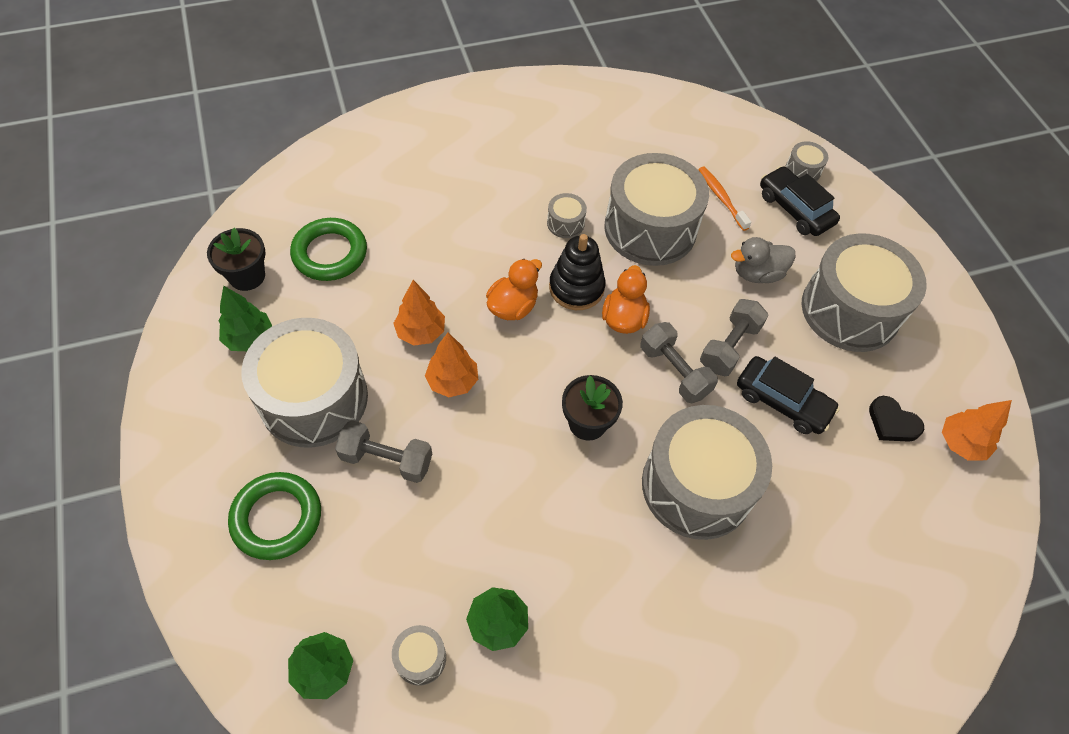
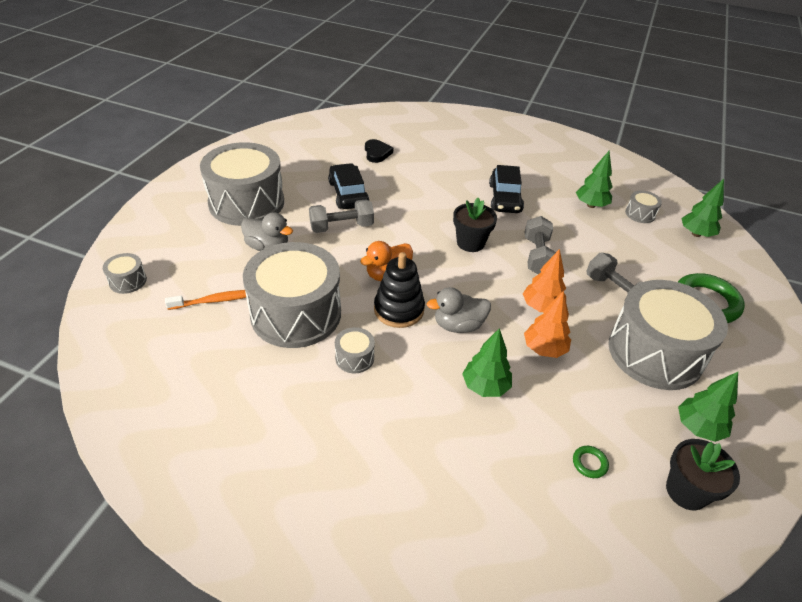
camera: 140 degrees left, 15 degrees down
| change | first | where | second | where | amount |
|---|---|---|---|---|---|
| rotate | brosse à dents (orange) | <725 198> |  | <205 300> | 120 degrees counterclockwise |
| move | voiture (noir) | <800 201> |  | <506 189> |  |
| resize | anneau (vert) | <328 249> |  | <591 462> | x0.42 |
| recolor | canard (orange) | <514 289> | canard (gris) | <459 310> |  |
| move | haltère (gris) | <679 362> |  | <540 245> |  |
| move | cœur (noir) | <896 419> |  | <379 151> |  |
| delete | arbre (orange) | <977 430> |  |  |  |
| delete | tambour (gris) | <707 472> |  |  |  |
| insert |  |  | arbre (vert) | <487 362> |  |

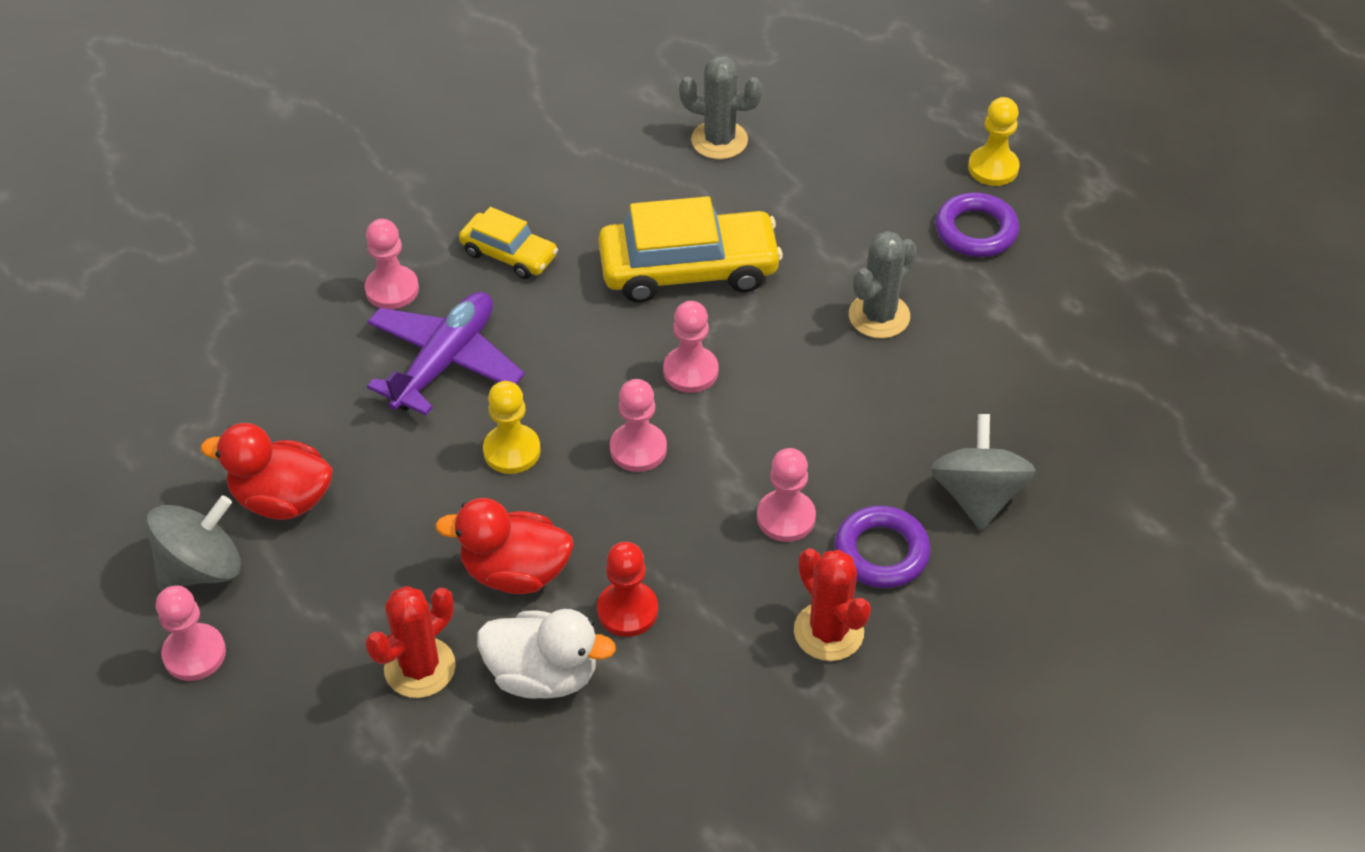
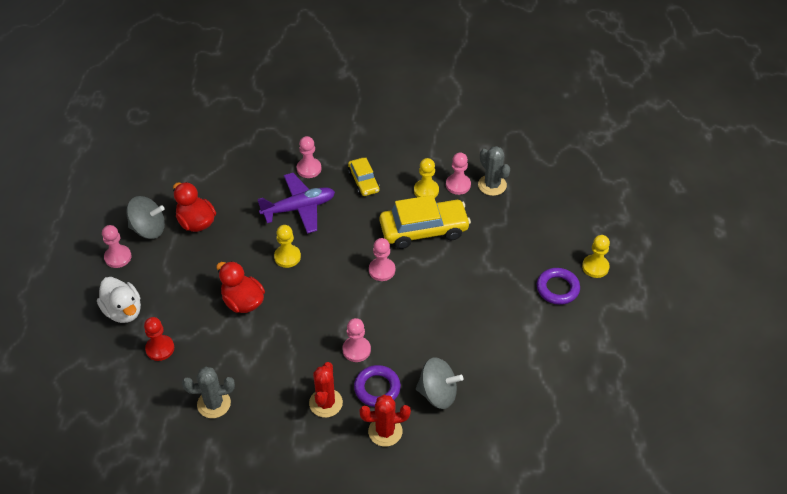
camera: 40 degrees right, 0 degrees up
| change | first | where | second | where | amount |
|---|---|---|---|---|---|
| rotate | voiture (jaune) | <690 249> |  | <425 222> | 45 degrees counterclockwise |
| move | cactus (gris) | <883 284> |  | <208 392> |  |
| move | pion (rose) | <638 425> |  | <458 173> |  |
| rotate | toupie (gris) | <983 472> |  | <439 383> | 60 degrees clockwise |
| move | pion (rouge) | <627 589> |  | <159 339> |  |
| move | cactus (rouge) | <410 642> |  | <385 421> |  |
| move | canard (blanc) | <546 654> |  | <119 300> |  |
| insert |  |  | pion (jaune) | <426 178> |  |

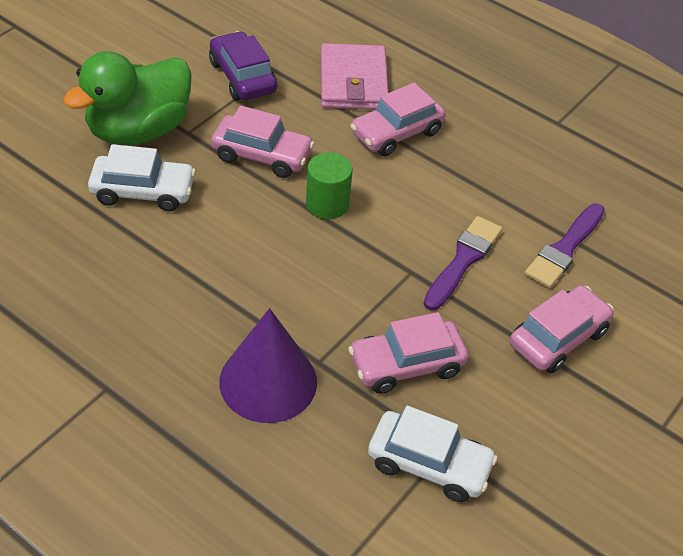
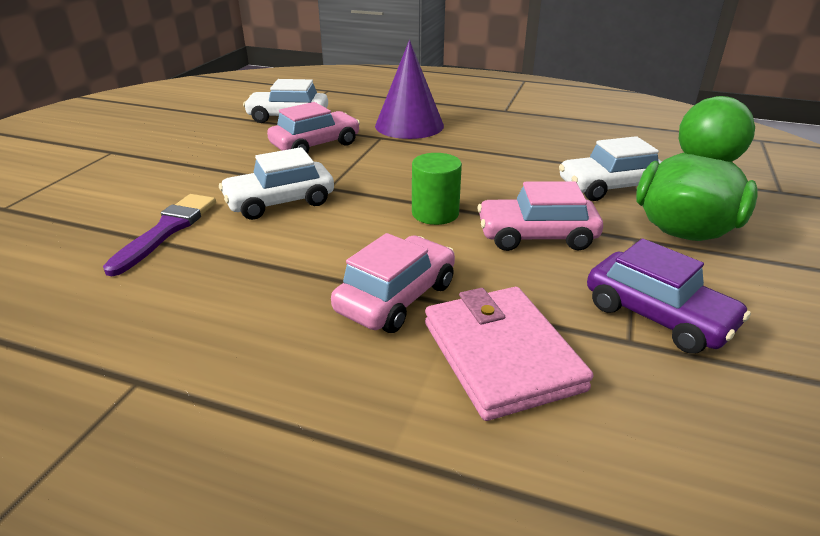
camera: 165 degrees right, 15 degrees down
| change | first | where | second | where | amount |
|---|---|---|---|---|---|
| replace | pinceau (violet) | <463 263> | voiture (blanc) | <276 183> |  |
| delete | voiture (rose) | <562 329> |  |  |  |

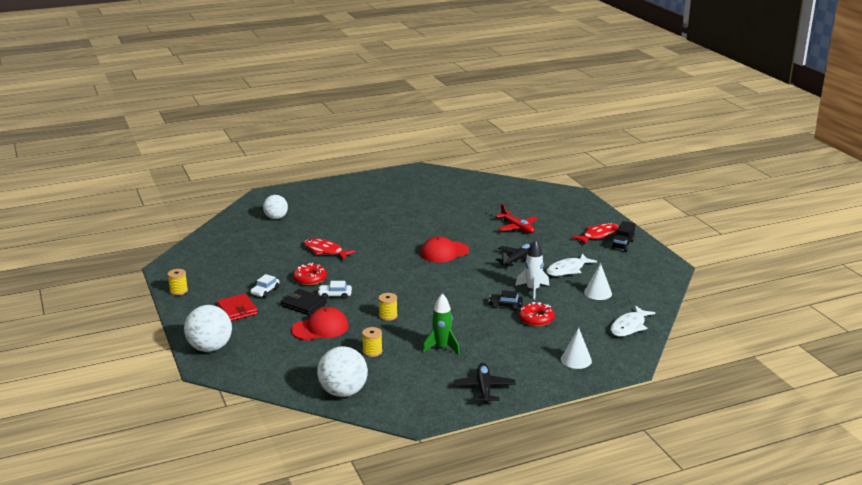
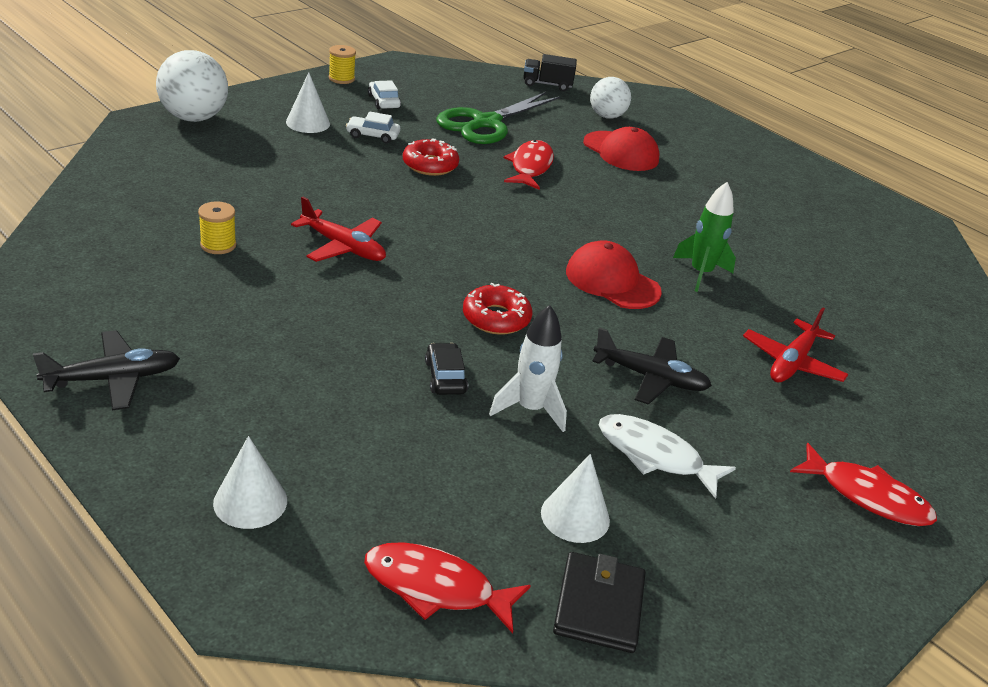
camera: 65 degrees right, 10 degrees up
| change | first | where | second | where | amount |
|---|---|---|---|---|---|
| move | camion (noir) | <623 236> |  | <550 72> |  |
| move | voiture (blanc) | <335 290> |  | <384 94> |  |
| move | portefeuille (noir) | <304 302> |  | <599 602> |  |
| replace | bobine (jaune) | <388 307> | avion (rouge) | <338 229> |  |
| replace | portefeuille (rouge) | <237 307> | cône (blanc) | <308 102> |  |
| move | fusée (vert) | <441 324> |  | <704 237> |  |
| move | beignet (rouge) | <536 314> |  | <497 309> |  |
| recolor | poisson (blanc) | <633 321> | poisson (rouge) | <447 587> |  |
| move | casquette (rouge) | <320 323> |  | <621 149> |  |
| delete | balle (blanc) | <342 371> |  |  |  |
| insert |  |  | ciseaux (vert) | <498 118> |  |

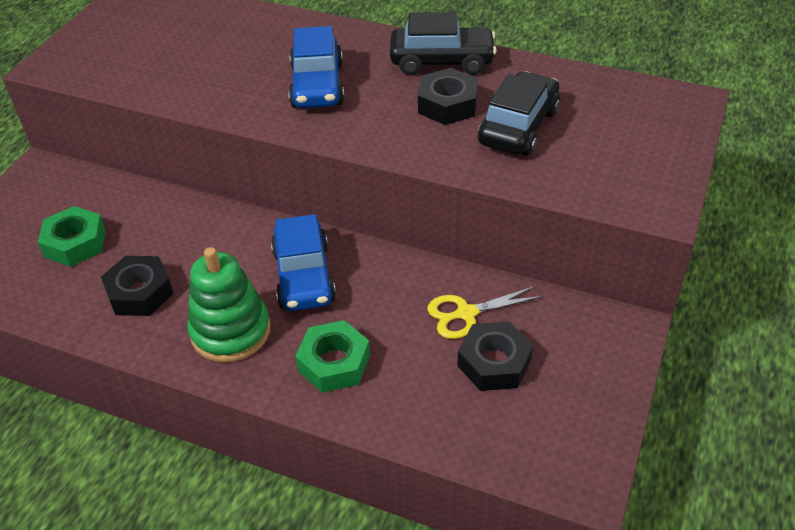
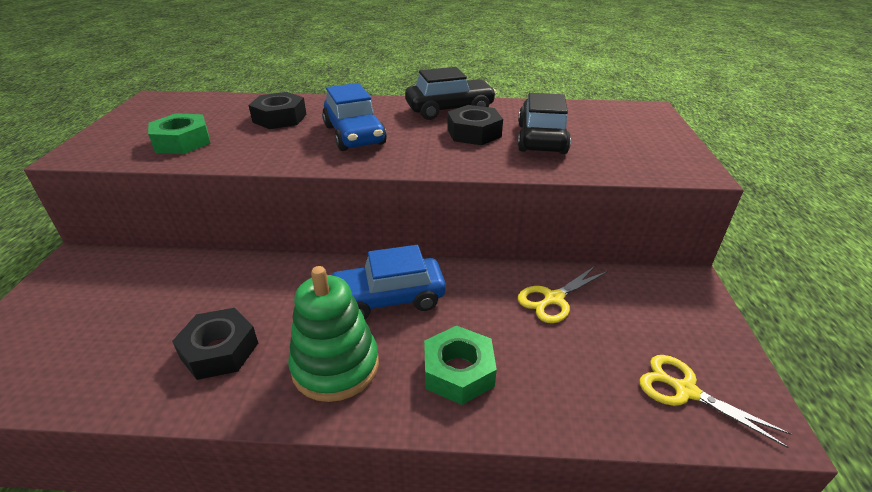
camera: 20 degrees left, 10 degrees down
| change | first | where | second | where | amount |
|---|---|---|---|---|---|
| move | écrou (vert) | <72 236> |  | <179 133> |  |
| rotate | voiture (bleu) | <303 262> |  | <389 282> | 105 degrees clockwise |
| move | écrou (noir) | <495 356> |  | <278 110> |  |
| insert |  |  | ciseaux (jaune) | <715 401> |  |

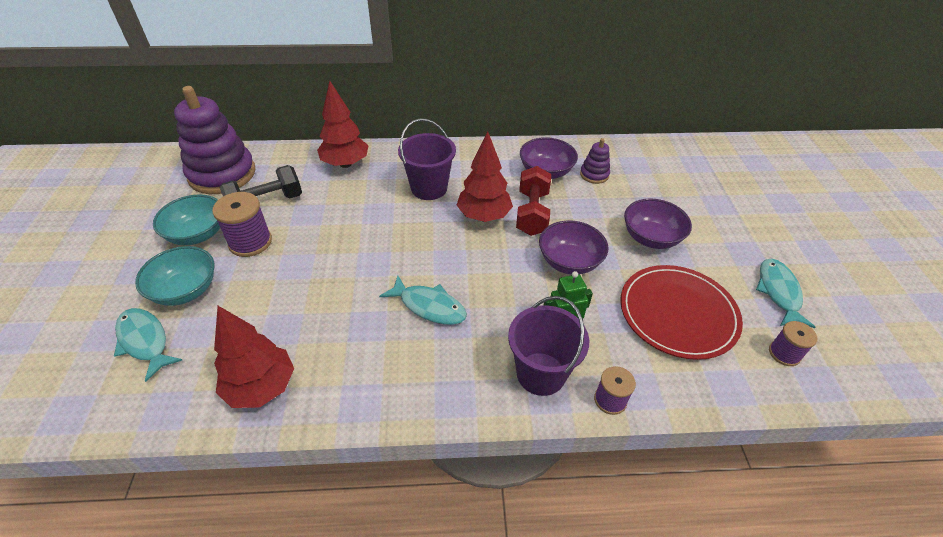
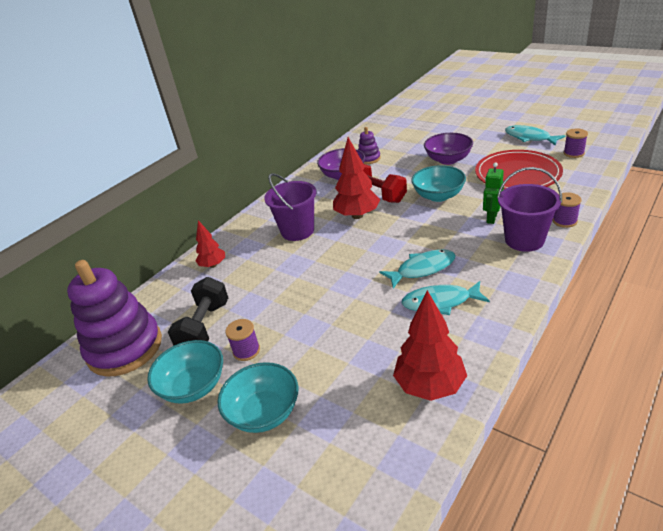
camera: 45 degrees left, 10 degrees down
| change | first | where | second | where | amount |
|---|---|---|---|---|---|
| resize | arbre (rouge) | <343 124> |  | <210 244> | x0.59 |
| resize | bobine (violet) | <242 224> |  | <242 340> | x0.61 |
| recolor | bol (violet) | <573 248> | bol (turquoise) | <438 183> |  |
| move | poisson (turquoise) | <148 345> |  | <446 298> |  |

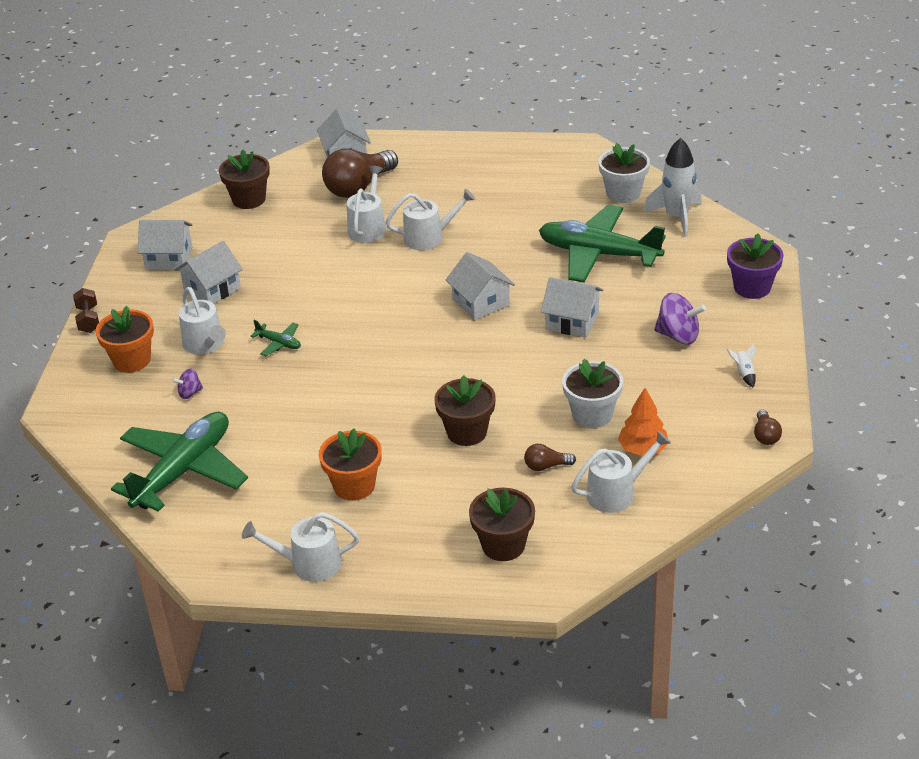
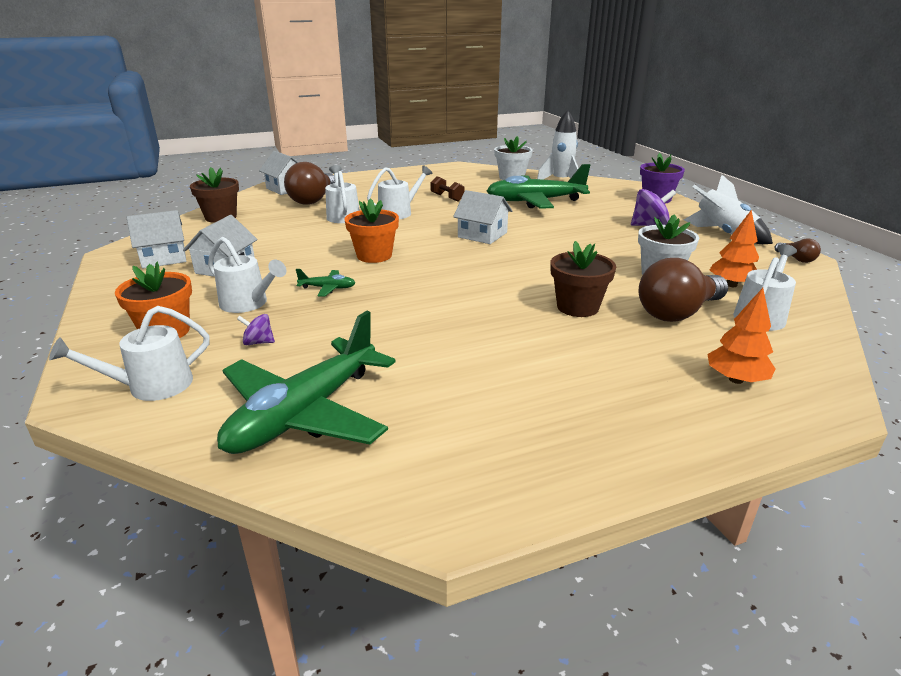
camera: 30 degrees left, 10 degrees down
| change | first | where | second | where | amount |
|---|---|---|---|---|---|
| delete | maison (blanc) | <572 307> |  |  |  |
| move | haltère (marron) | <86 310> |  | <447 188> |  |
| resize | fusée (blanc) | <741 365> |  | <728 209> | x2.38 |
| rotate | toupie (violet) | <187 384> |  | <256 329> | 60 degrees clockwise |
| rotate | avion (vert) | <179 462> |  | <306 382> | 150 degrees counterclockwise |
| move | pot de fleurs (orange) | <350 465> |  | <371 230> |  |
| resize | ampoule (marron) | <550 457> |  | <683 290> | x2.18 |
| replace | pot de fleurs (marron) | <502 524> | arbre (orange) | <741 336> |  |
| move | arrosoir (blanc) | <300 547> |  | <129 353> |  |

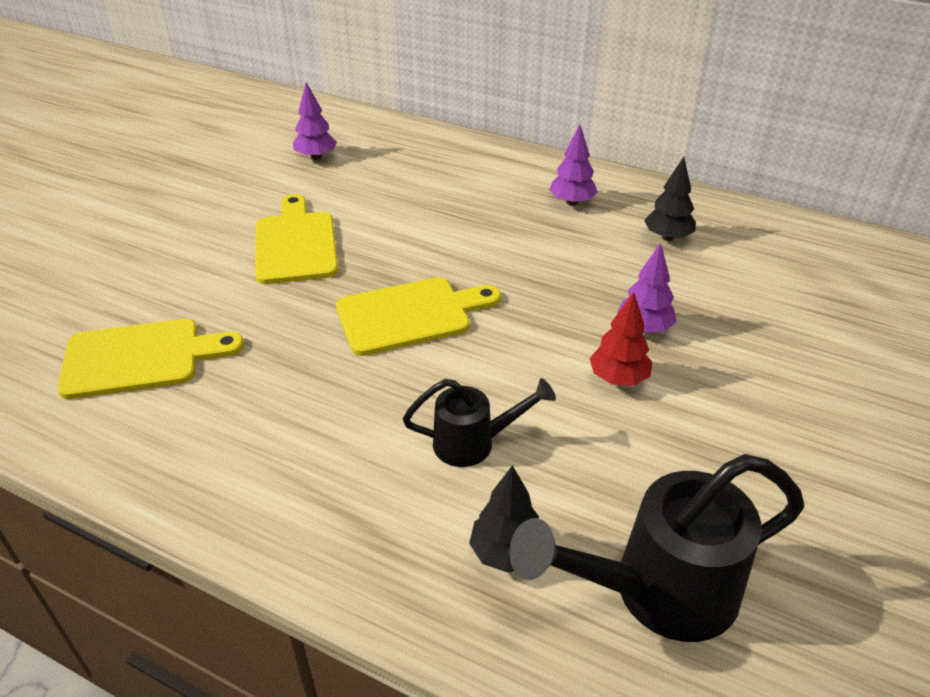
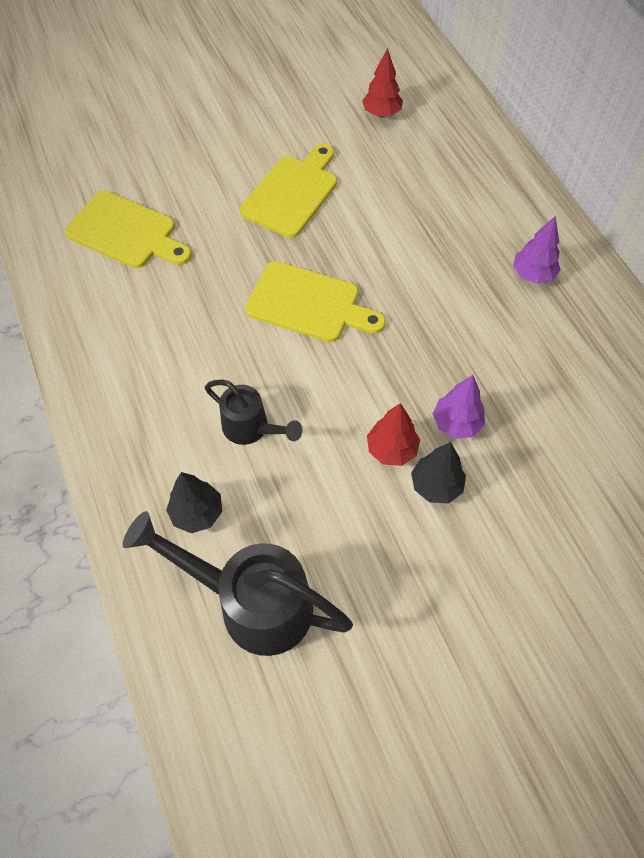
camera: 40 degrees right, 20 degrees up
| change | first | where | second | where | amount |
|---|---|---|---|---|---|
| recolor | arbre (violet) | <315 121> | arbre (rouge) | <382 82> |  |
| move | arbre (noir) | <670 199> |  | <438 472> |  |

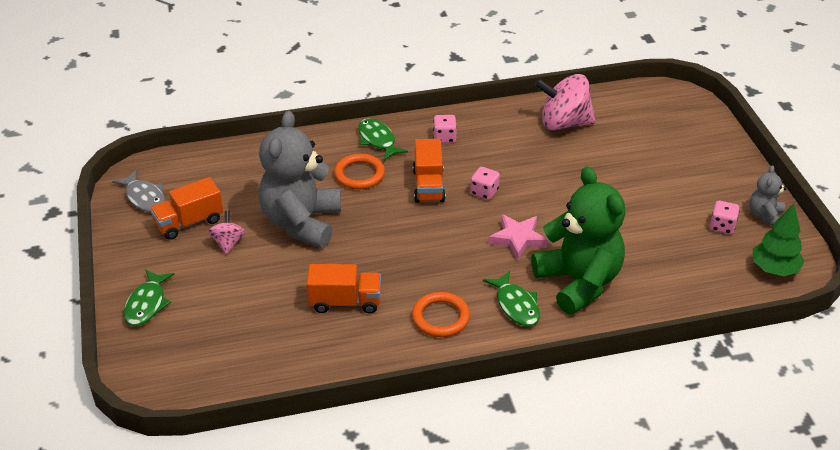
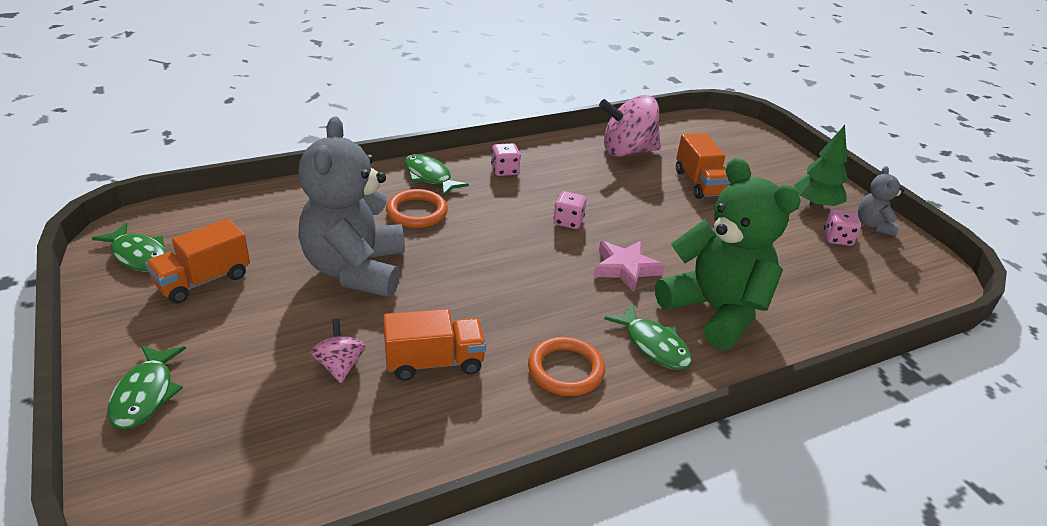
camera: 15 degrees left, 5 degrees down
| change | first | where | second | where | amount |
|---|---|---|---|---|---|
| move | camion (orange) | <429 171> |  | <703 166> |  |
| recolor | poisson (gris) | <138 191> | poisson (vert) | <129 247> |  |
| move | arbre (vert) | <779 240> |  | <821 167> |  |
| move | toupie (rose) | <226 232> |  | <338 351> |  |

